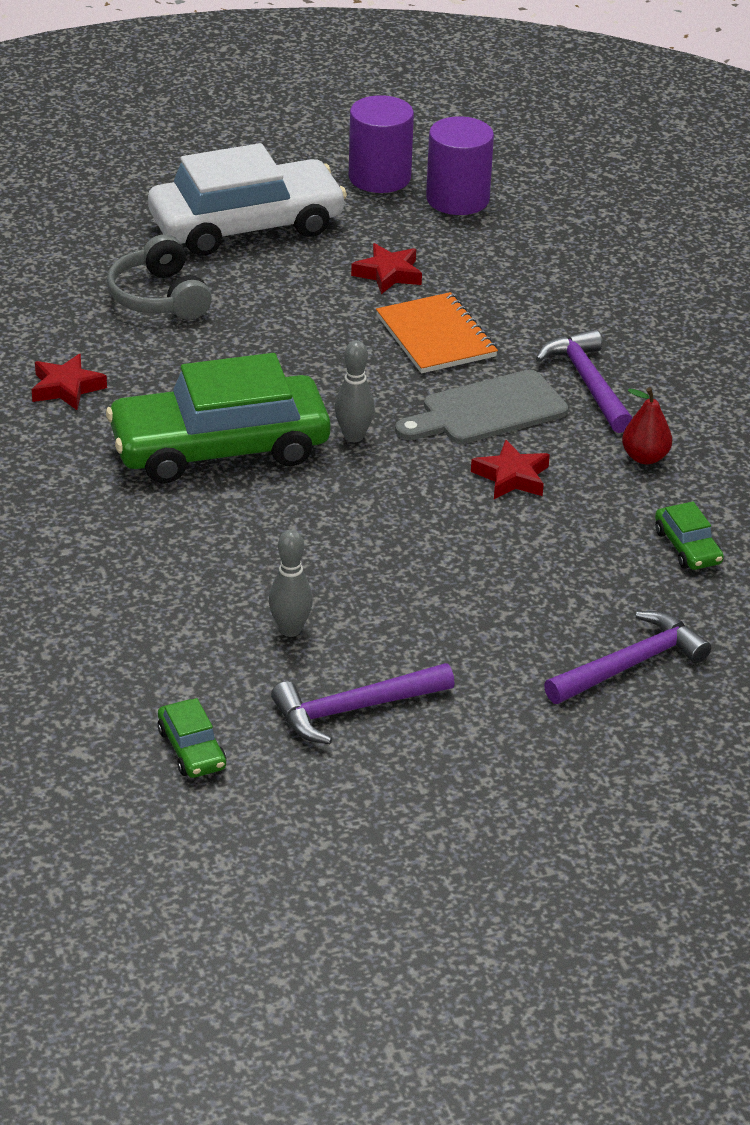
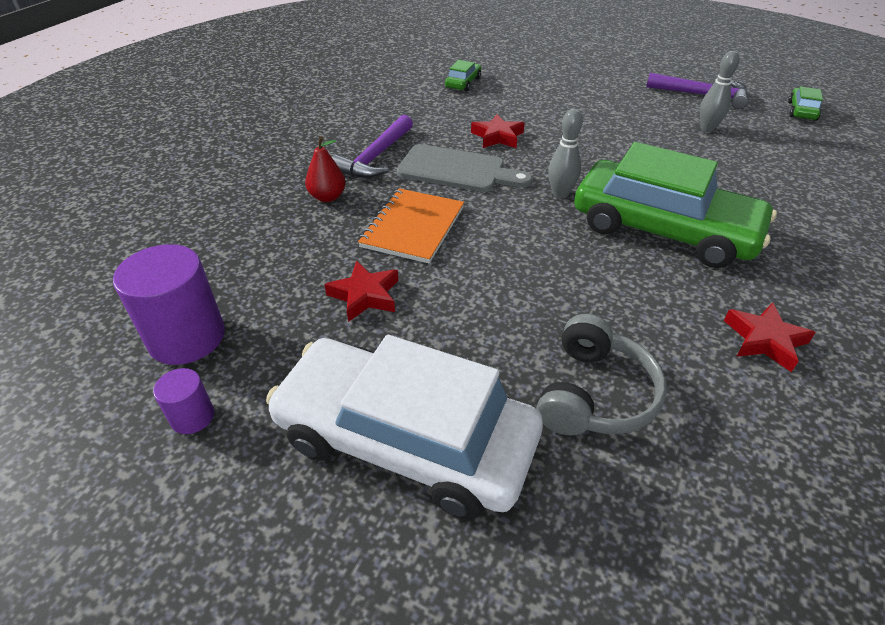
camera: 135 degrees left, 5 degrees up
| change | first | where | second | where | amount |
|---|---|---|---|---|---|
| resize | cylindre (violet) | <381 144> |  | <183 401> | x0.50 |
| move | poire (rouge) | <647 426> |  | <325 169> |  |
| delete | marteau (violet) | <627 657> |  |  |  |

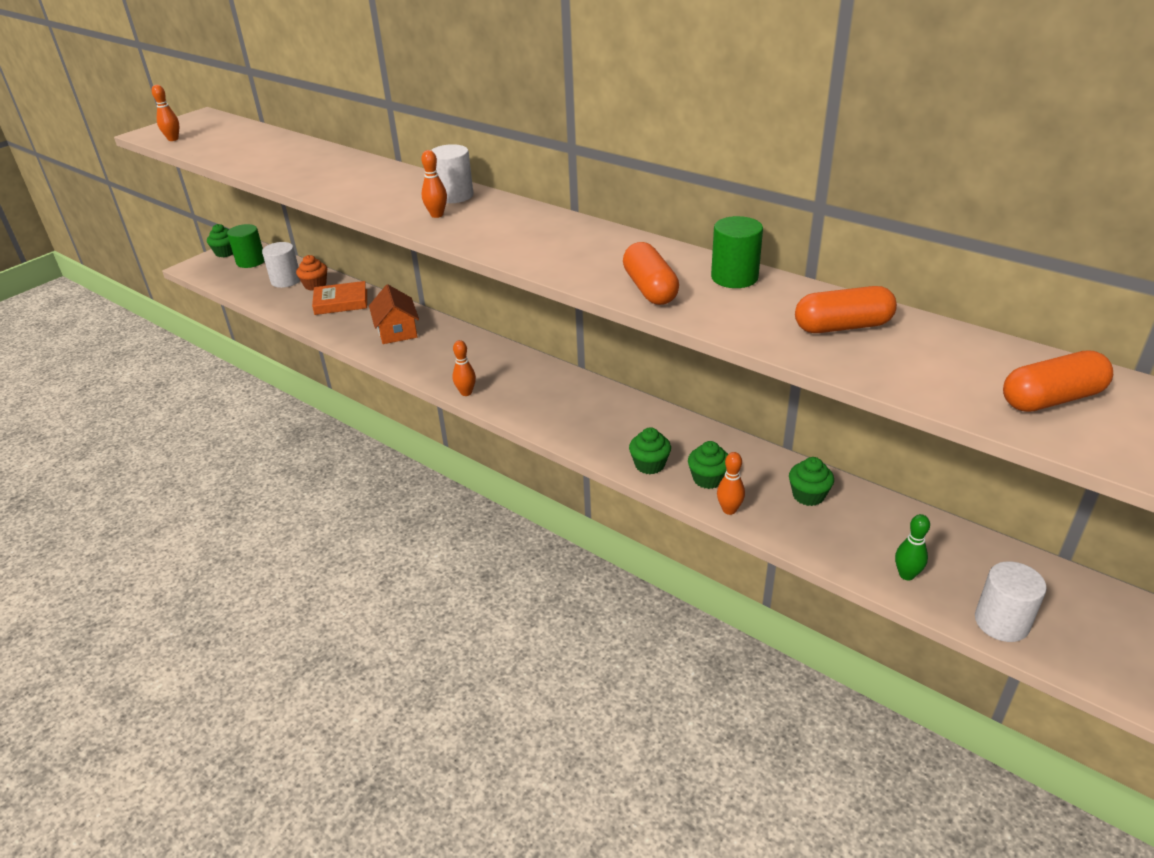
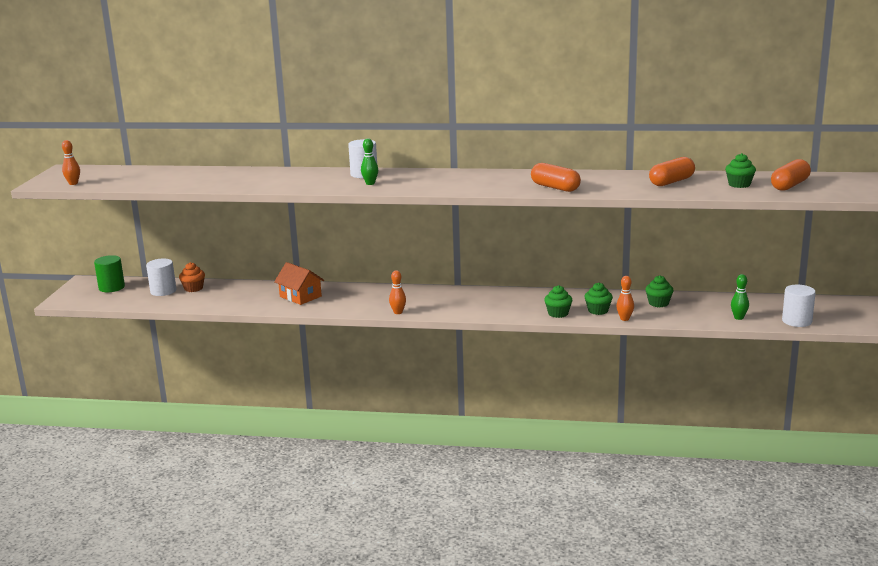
camera: 30 degrees left, 15 degrees down
| change | first | where | second | where | amount |
|---|---|---|---|---|---|
| recolor | quille (orange) | <434 184> | quille (vert) | <369 161> |  |
| delete | cylindre (vert) | <737 252> |  |  |  |
| move | muffin (vert) | <220 240> |  | <740 170> |  |
| delete | livre (orange) | <339 298> |  |  |  |

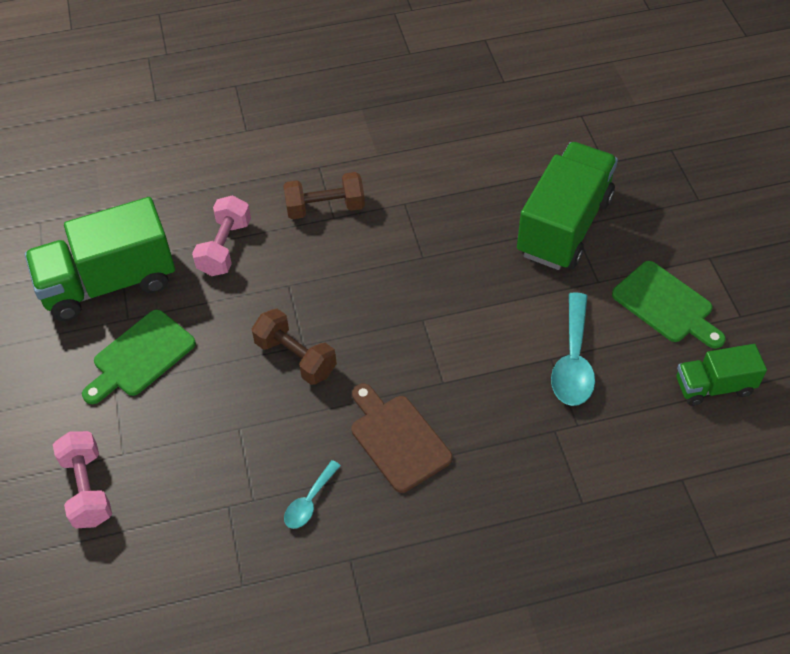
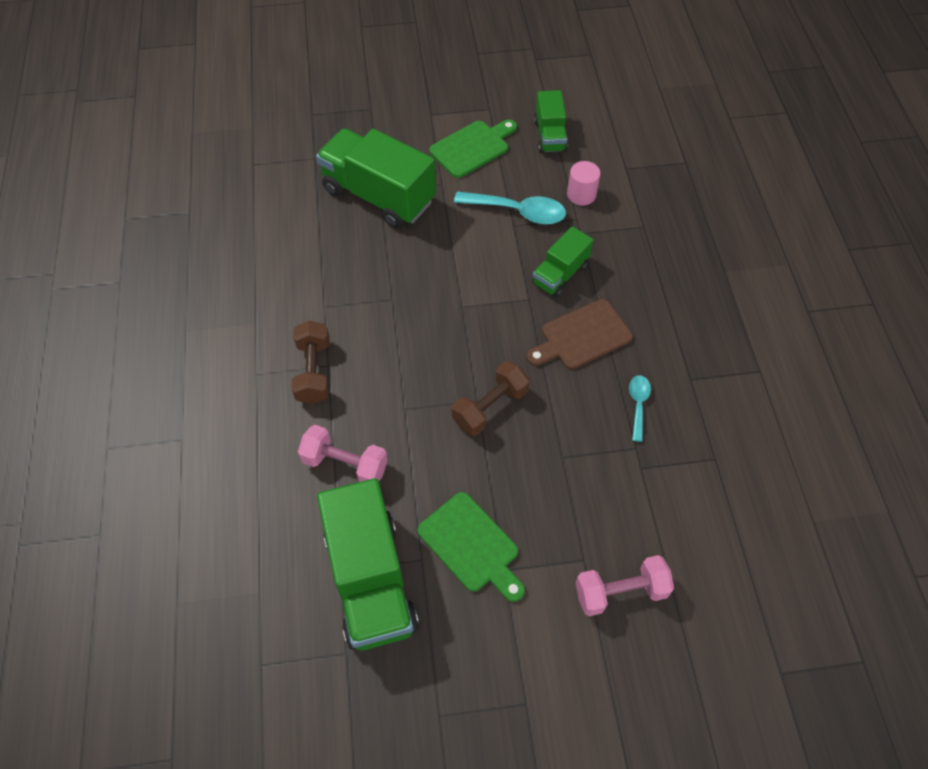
camera: 85 degrees left, 5 degrees up
| change | first | where | second | where | amount |
|---|---|---|---|---|---|
| rotate | cuillère (turquoise) | <312 494> |  | <640 408> | 120 degrees counterclockwise |
| insert |  |  | cylindre (rose) | <583 183> |  |
| insert |  |  | camion (vert) | <562 262> |  |

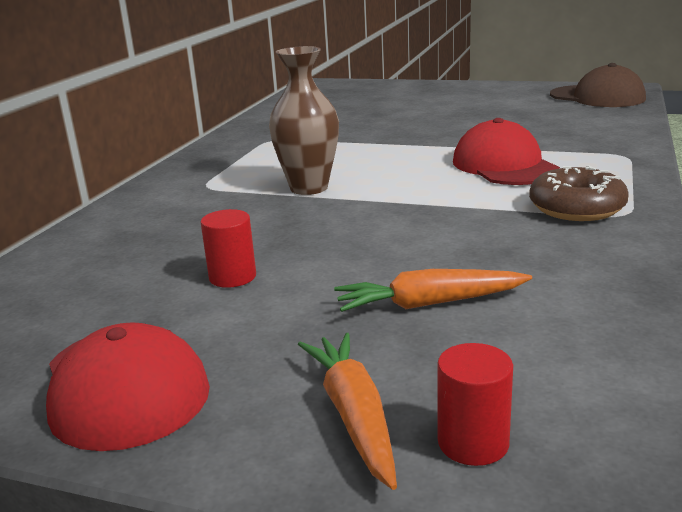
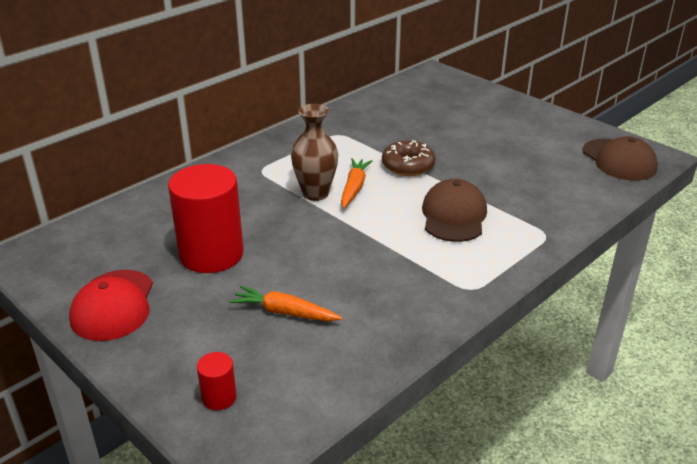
camera: 25 degrees right, 10 degrees up
| change | first | where | second | where | amount |
|---|---|---|---|---|---|
| recolor | casquette (rouge) | <506 151> | casquette (marron) | <454 210> |  |
| move | beignet (marron) | <578 193> |  | <408 158> |  |
| resize | cylindre (rouge) | <228 248> |  | <206 218> | x2.31 |
| move | carotte (orange) | <347 411> |  | <356 183> |  |

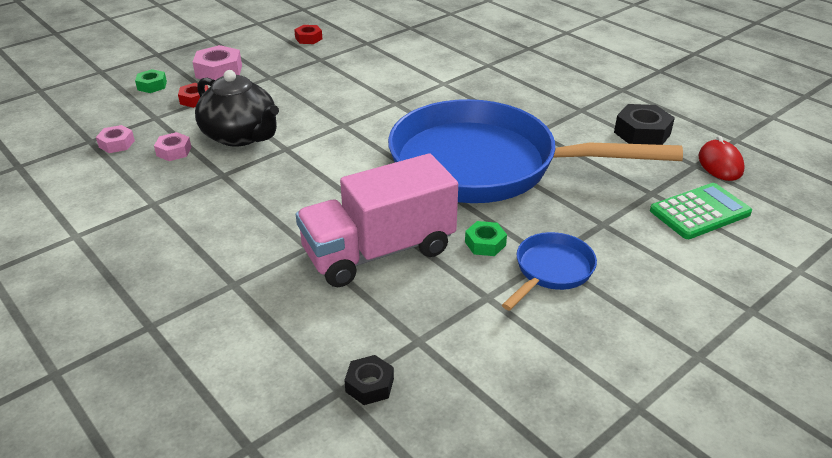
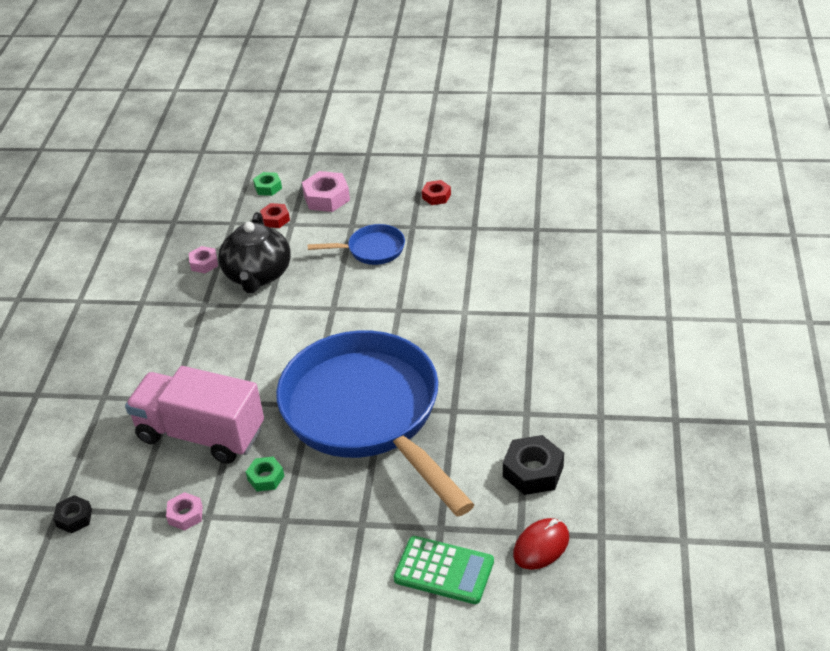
camera: 50 degrees right, 5 degrees up
| change | first | where | second | where | amount |
|---|---|---|---|---|---|
| move | écrou (rose) | <115 139> |  | <184 511> |  |
| move | poêle (bleu) | <549 271> |  | <356 244> |  |

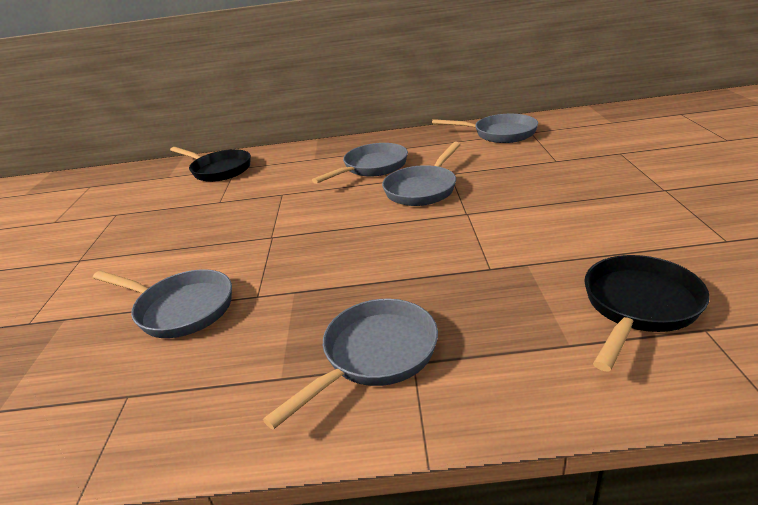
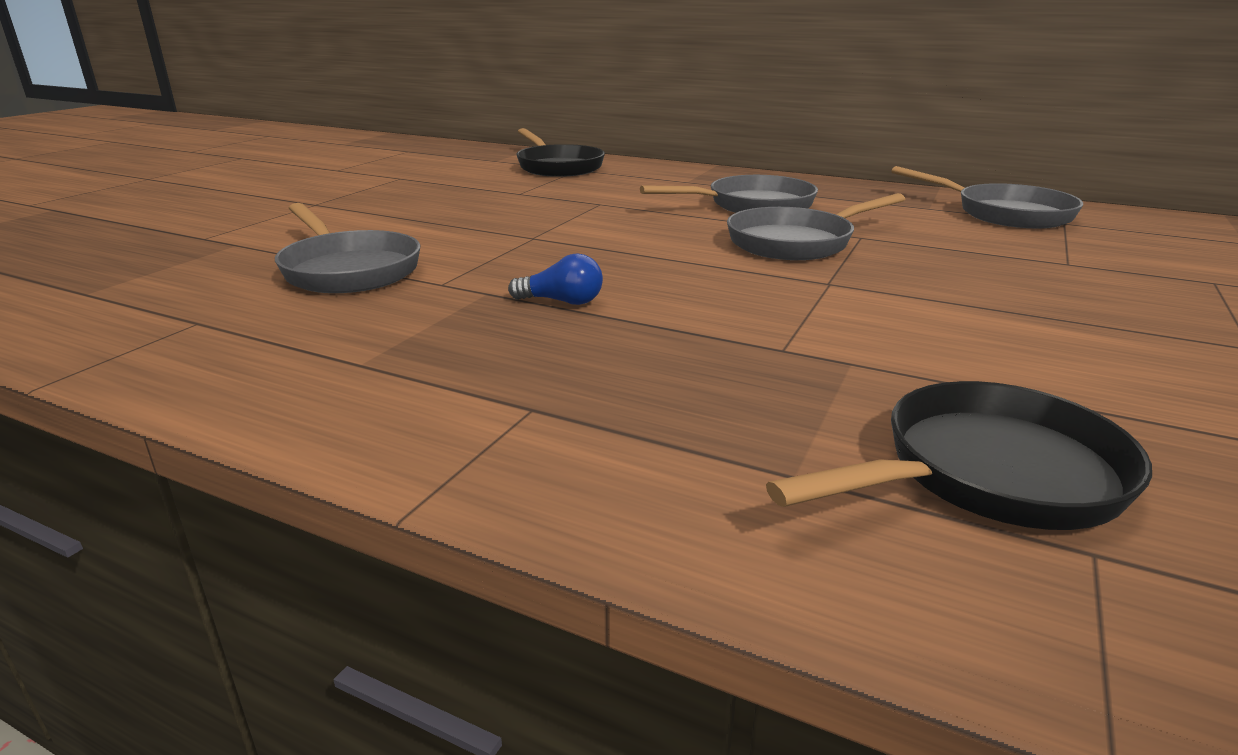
camera: 25 degrees right, 5 degrees down
| change | first | where | second | where | amount |
|---|---|---|---|---|---|
| delete | poêle (gris) | <350 364> |  |  |  |
| insert |  |  | ampoule (bleu) | <555 279> |  |

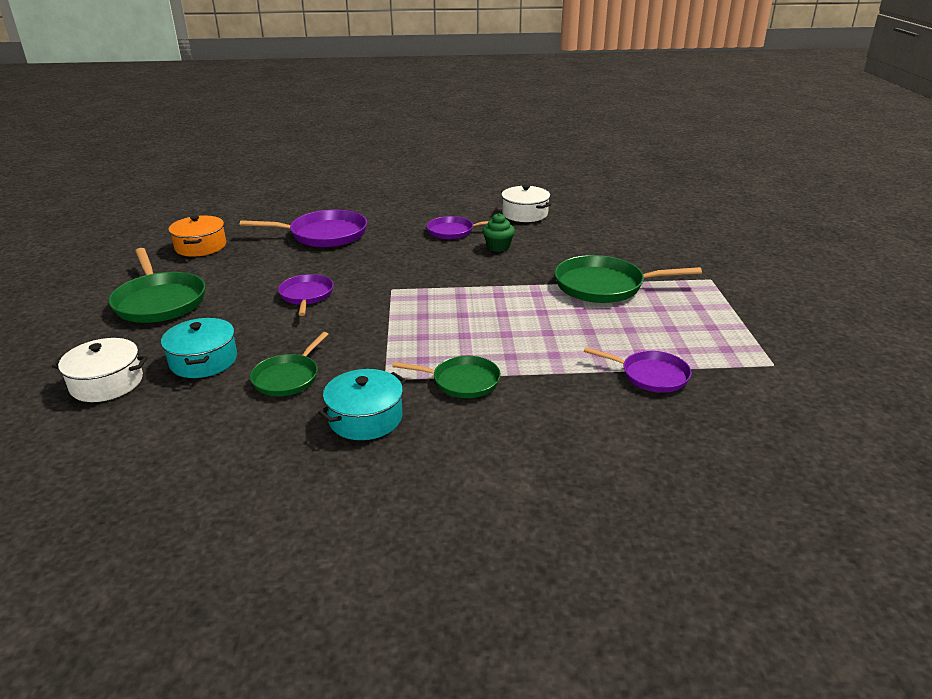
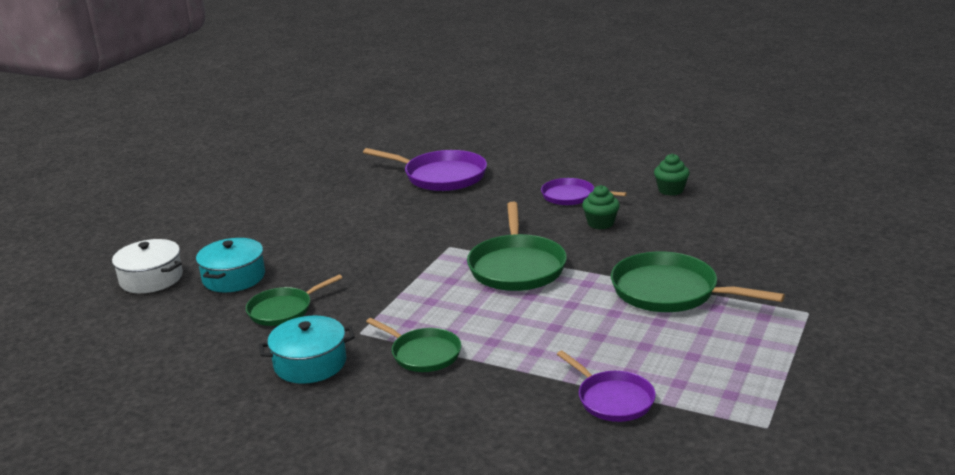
camera: 30 degrees right, 5 degrees down
| change | first | where | second | where | amount |
|---|---|---|---|---|---|
| replace | marmite (blanc) | <526 203> | muffin (vert) | <672 175> |  |
| delete | marmite (orange) | <197 236> |  |  |  |
| move | poêle (vert) | <157 285> |  | <517 246> |  |
| delete | poêle (violet) | <306 295> |  |  |  |

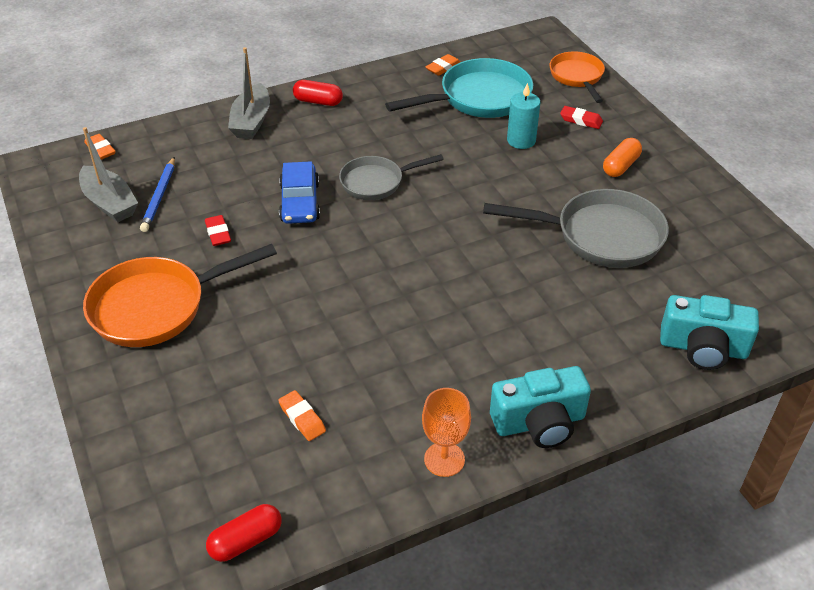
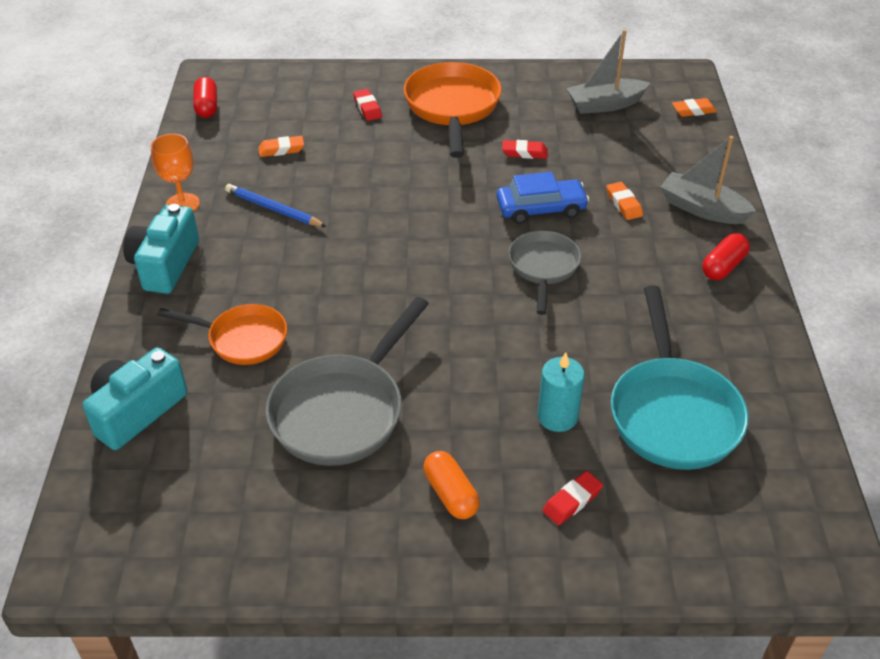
camera: 115 degrees right, 0 degrees up
| change | first | where | second | where | amount |
|---|---|---|---|---|---|
| move | poêle (orange) | <577 77> |  | <222 334> |  |
| move | gomme (orange) | <443 65> |  | <624 201> |  |
| move | crayon (bleu) | <157 194> |  | <276 205> |  |
| rotate | voiture (bleu) | <299 192> |  | <542 198> | 150 degrees clockwise |
| insert |  |  | gomme (rouge) | <367 105> |  |

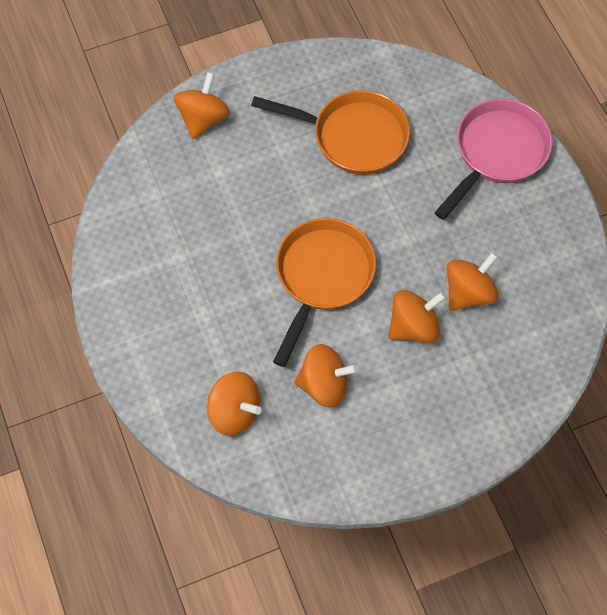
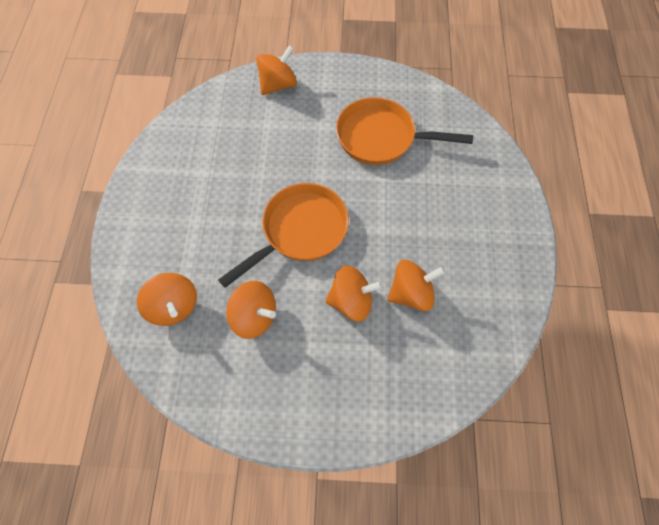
camera: 25 degrees right, 0 degrees up
| change | first | where | second | where | amount |
|---|---|---|---|---|---|
| rotate | poêle (orange) | <330 132> |  | <404 131> | 150 degrees clockwise |
| delete | poêle (rose) | <493 159> |  |  |  |

